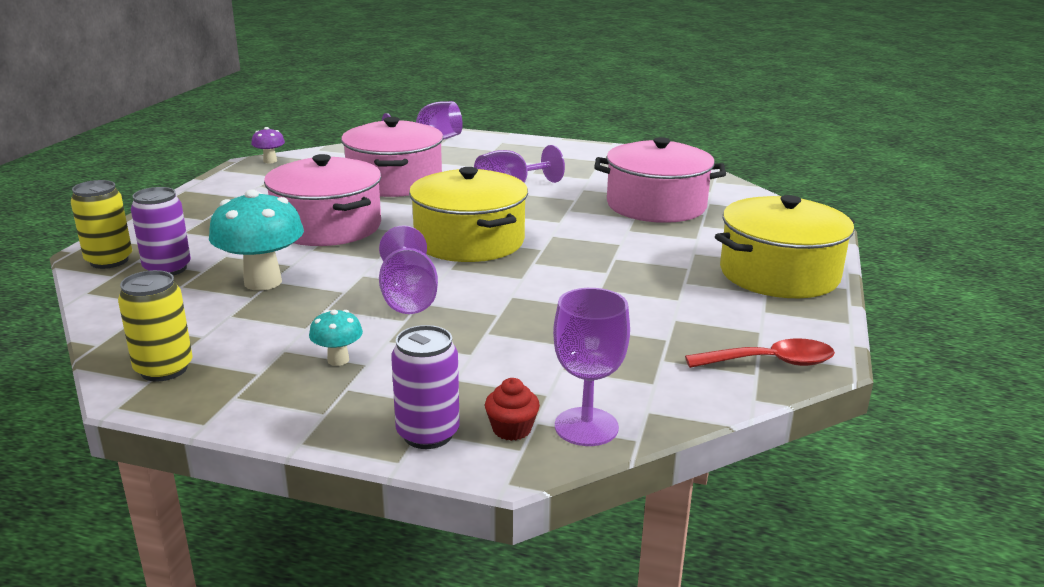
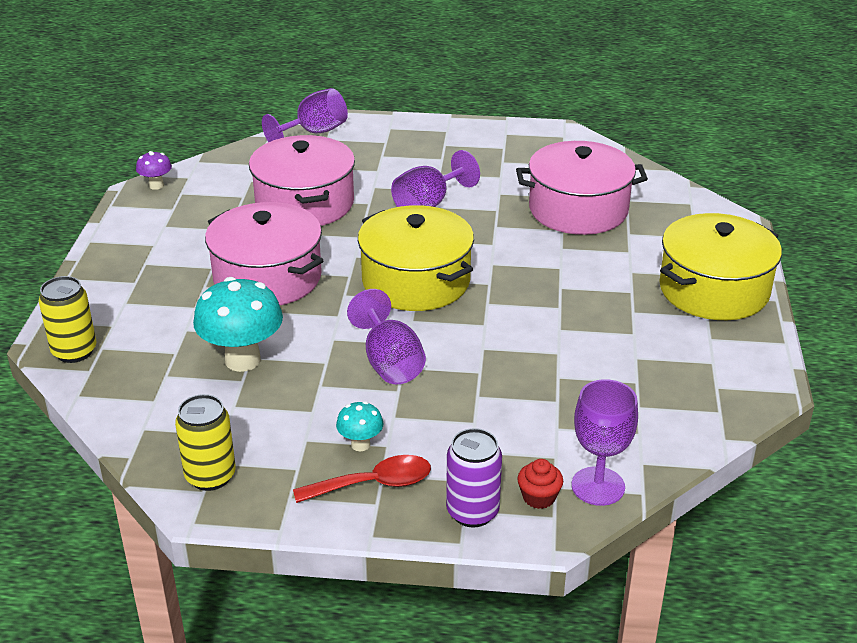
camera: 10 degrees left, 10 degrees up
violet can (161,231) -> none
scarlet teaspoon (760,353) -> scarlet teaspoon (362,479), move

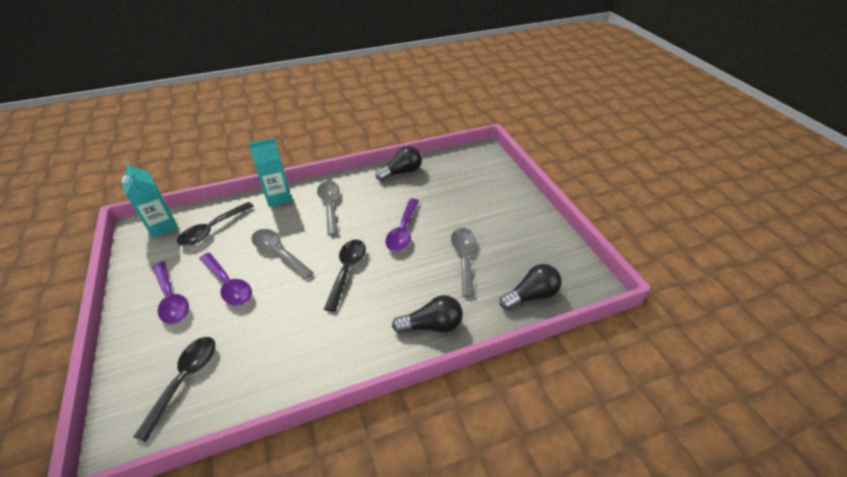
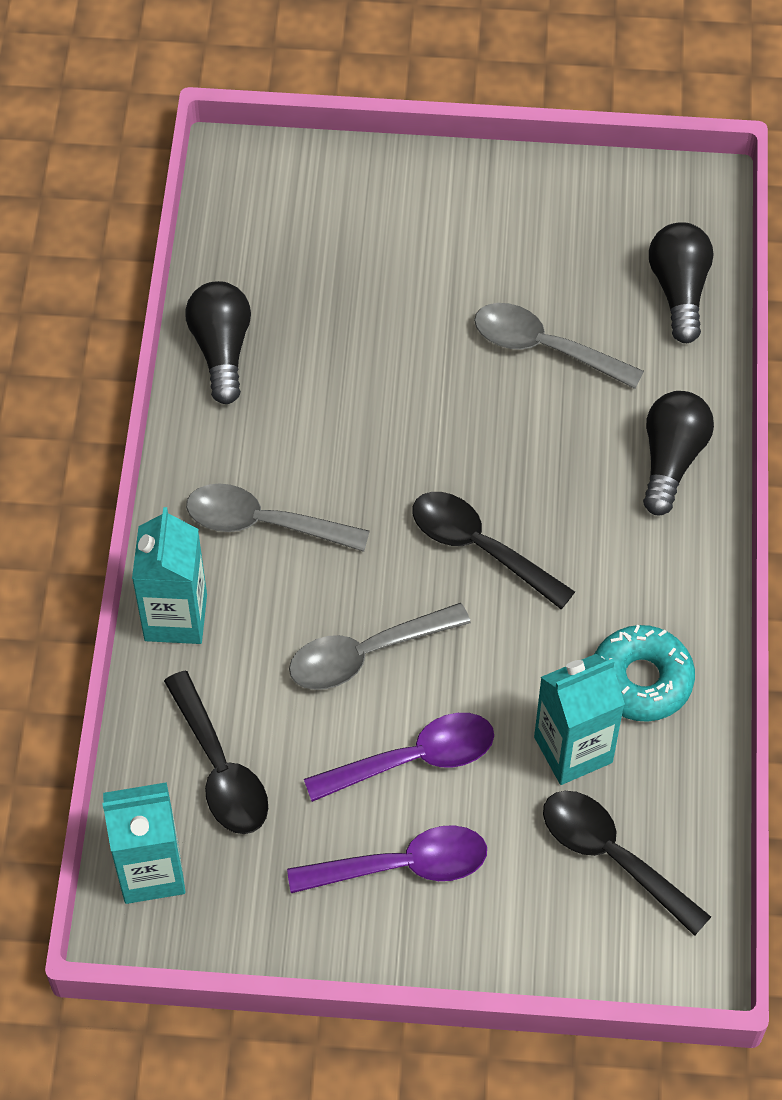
camera: 65 degrees left, 15 degrees up
violet teaspoon (402,224) -> none
none -> teal donut (645,673)
none -> teal juice carton (579,719)

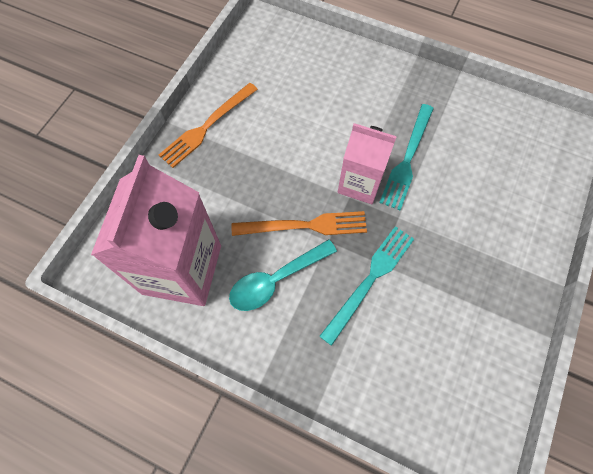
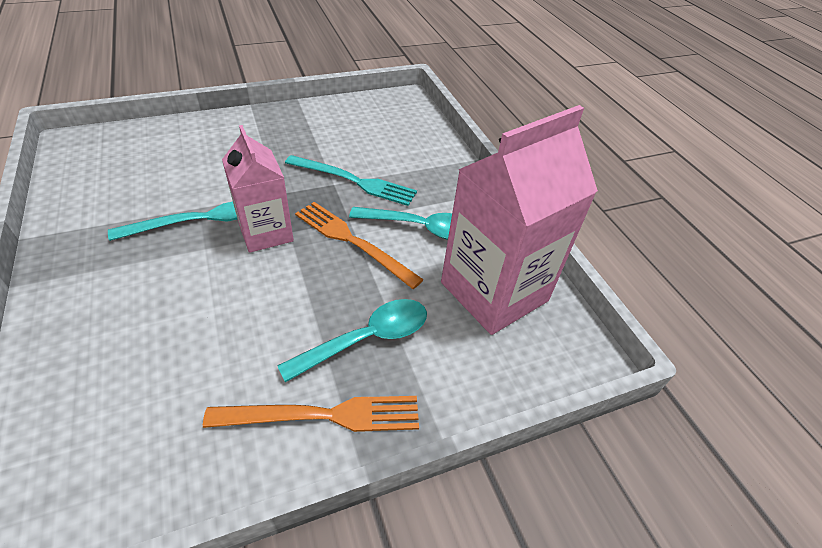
camera: 140 degrees left, 20 degrees down
teal fork (366,286) -> teal fork (351,180), 150 degrees counterclockwise
none -> teal teaspoon (352,340)

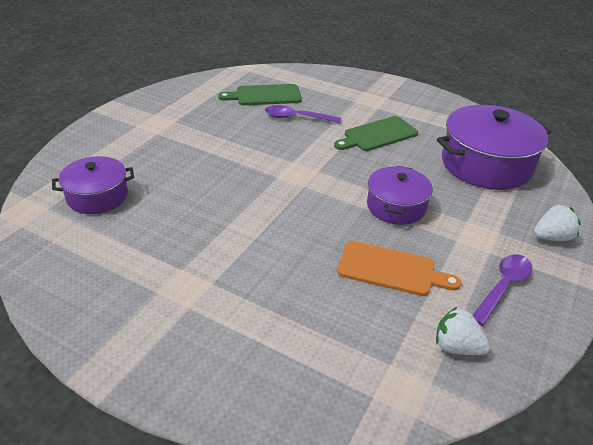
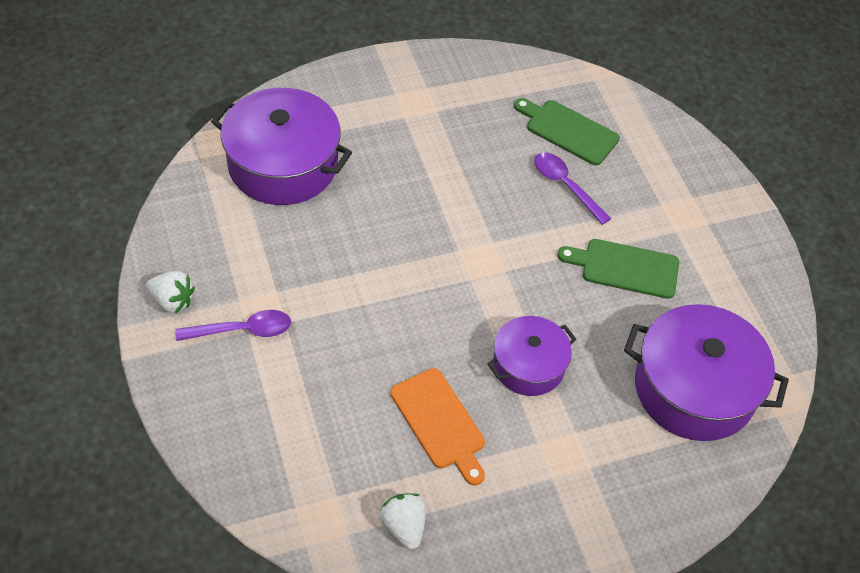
camera: 40 degrees right, 15 degrees up
violet cooking pot (93,185) -> violet cooking pot (281,146), x1.68
snow-white toy strawberry (557,222) -> snow-white toy strawberry (170,292), move
violet teaspoon (502,290) -> violet teaspoon (233,325), move

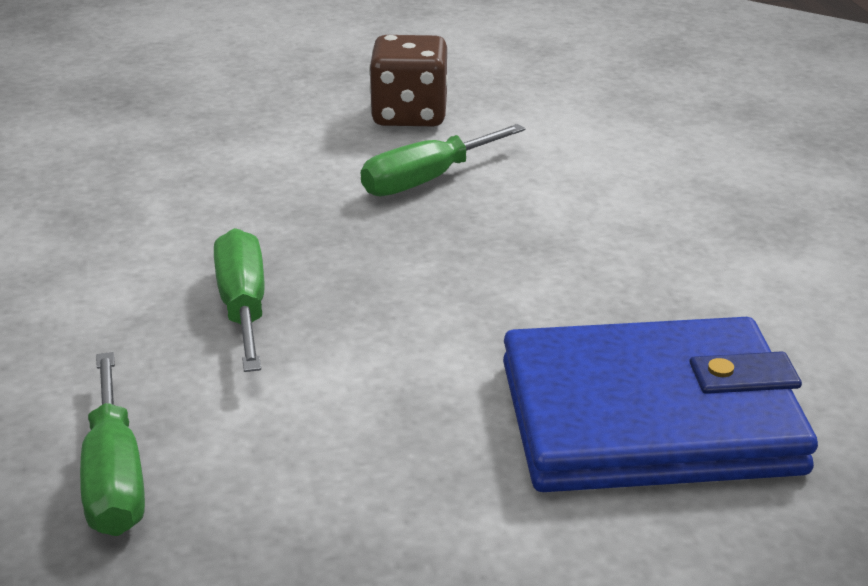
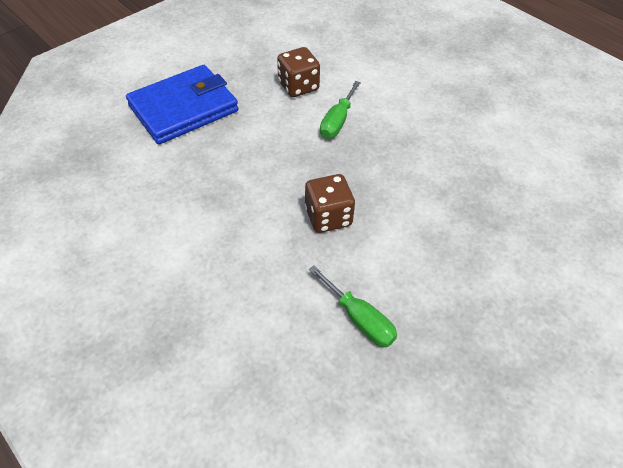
camera: 30 degrees left, 20 degrees up
leaf-green flat screwdriver (239,300) -> brown die (330,203)
blue billfold (660,404) -> blue billfold (182,104), move

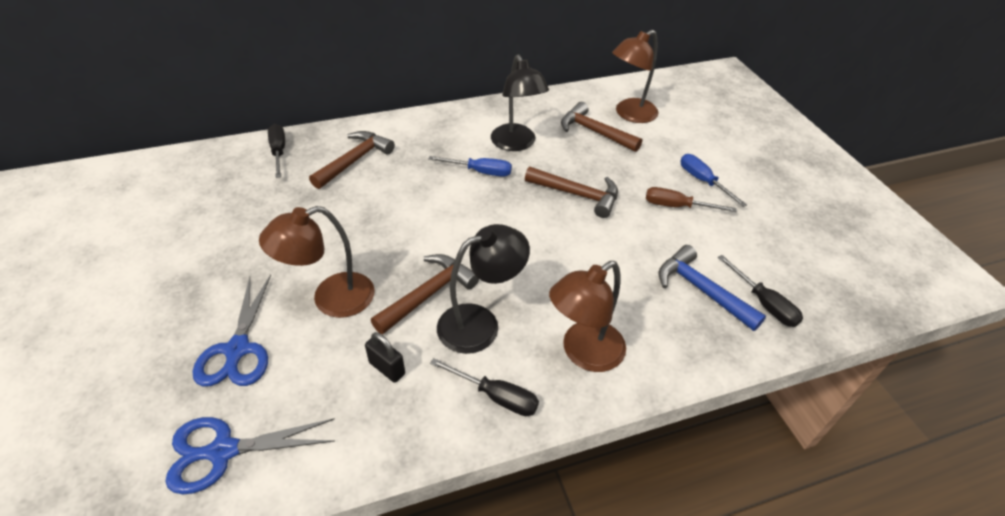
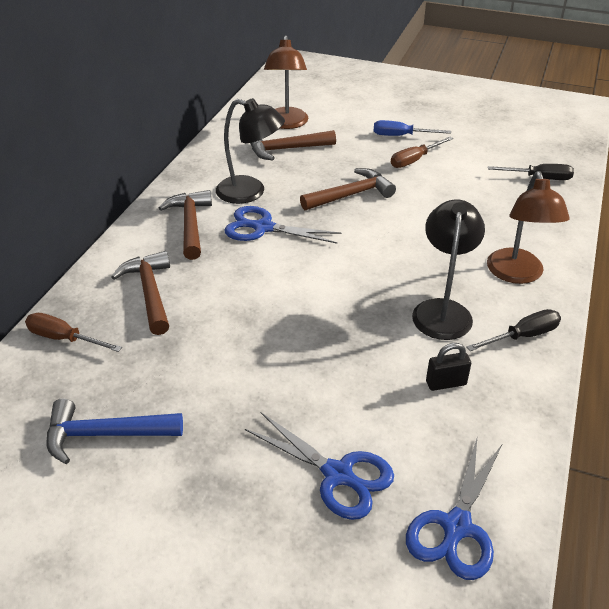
camera: 50 degrees left, 5 degrees down
ebony flat screwdriver (276,151) -> brown flat screwdriver (73,332)
blue flat screwdriver (470,166) -> blue shears (283,225)
brown reading lamp (317,262) -> none
blue hammer (712,288) -> blue hammer (115,431), move
brown hammer (425,294) -> brown hammer (185,225), move

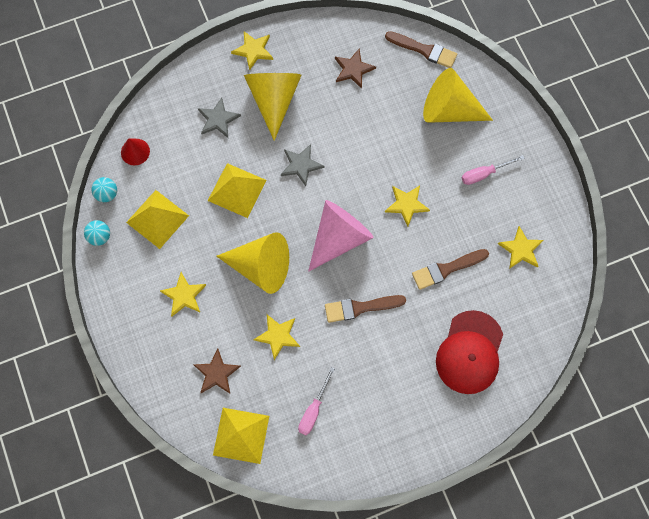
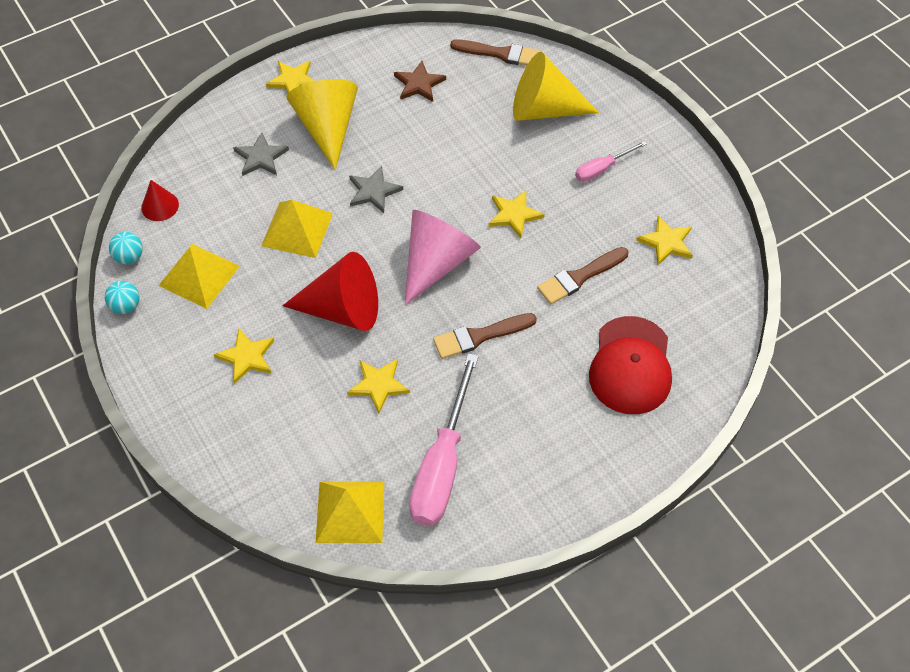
camera: 10 degrees left, 15 degrees down
bright yellow solid cone (252,263) -> scarlet solid cone (330,291)
brown star (217,371) -> none
rose-pink flat screwdriver (316,401) -> rose-pink flat screwdriver (444,439), x1.96

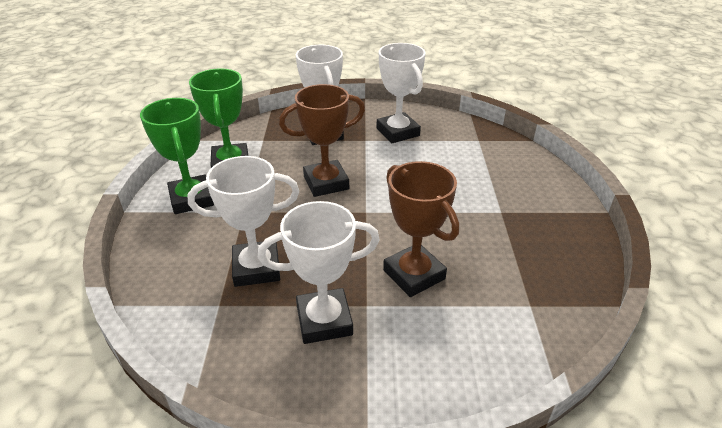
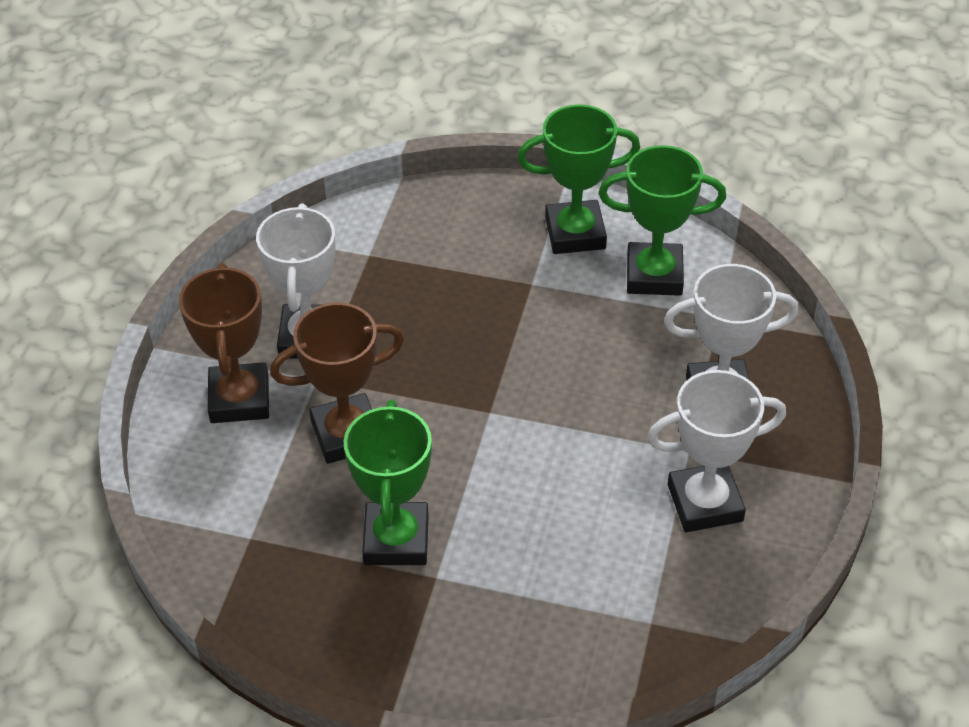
camera: 105 degrees right, 10 degrees up
brown award cup (322,140) -> brown award cup (224,343), move
snow-white award cup (243,221) -> none
none -> leaf-green award cup (388,482)

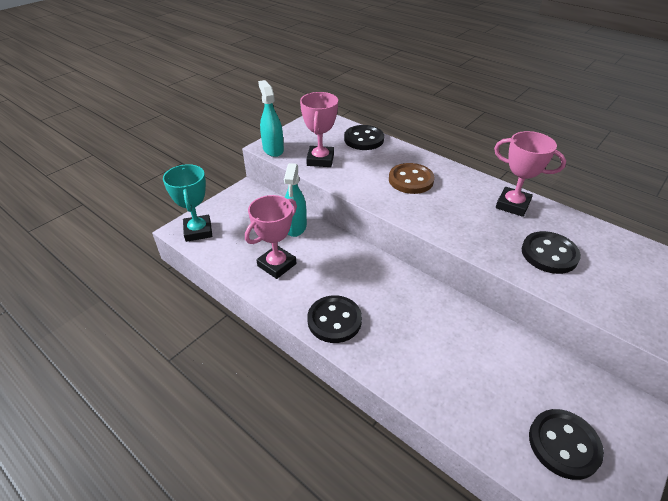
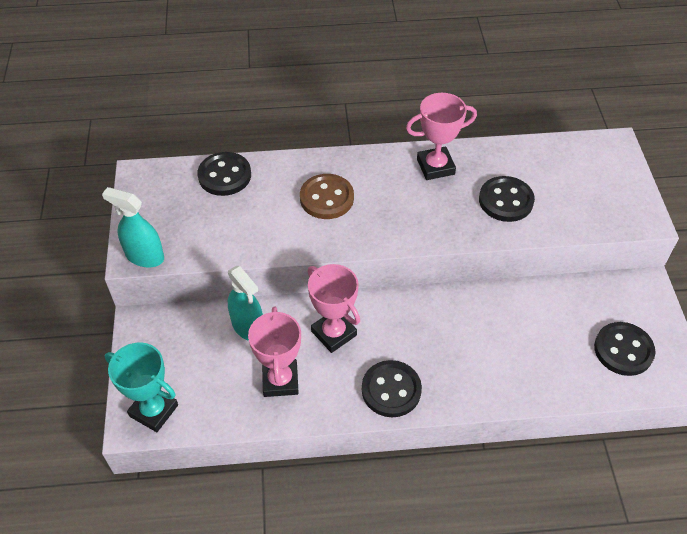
camera: 45 degrees left, 10 degrees up
rose-pink award cup (319,129) -> rose-pink award cup (334,308), move

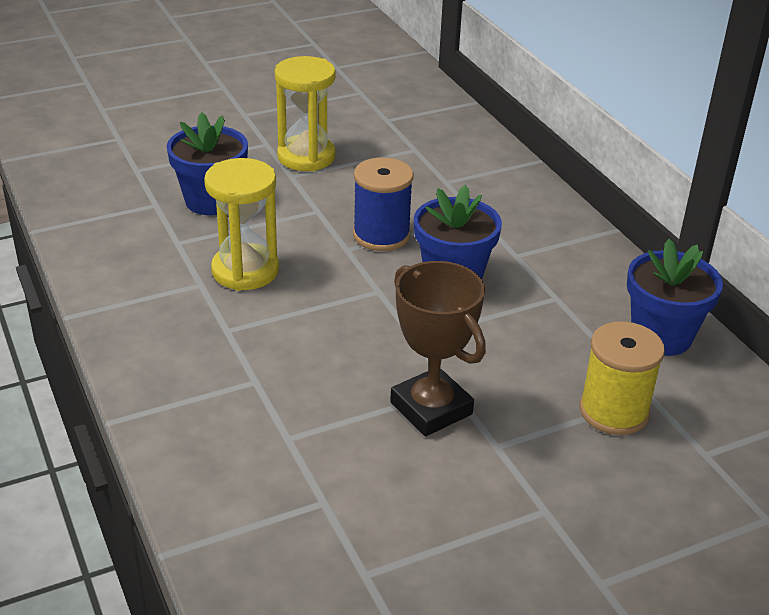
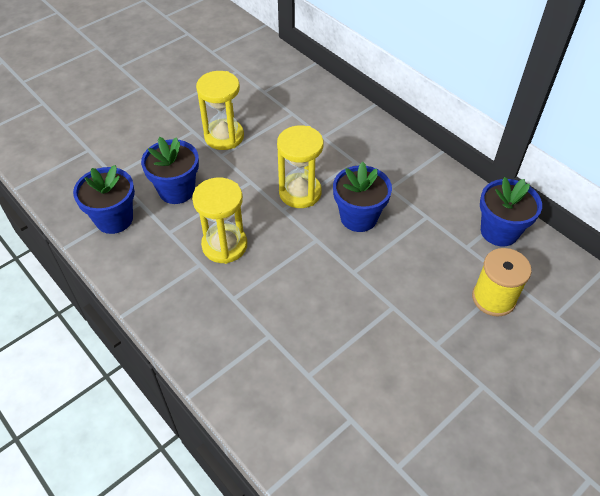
camera: 15 degrees left, 15 degrees up
blue spool (383,204) -> bright yellow sand timer (300,166)
brown award cup (438,348) -> none
none -> blue plant pot (104,199)

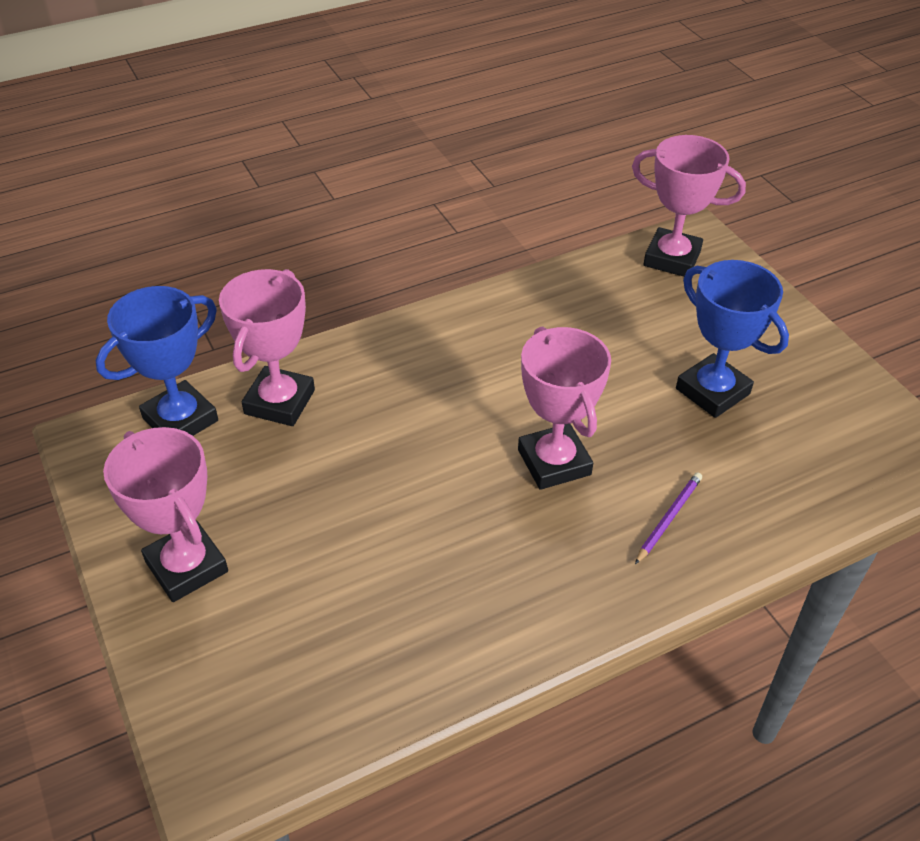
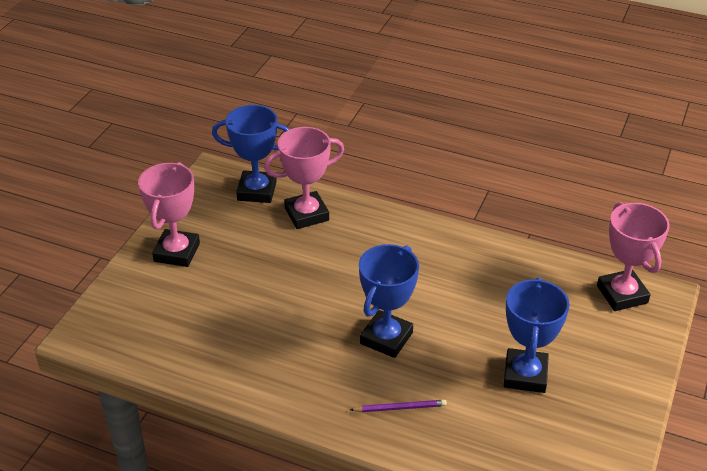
camera: 50 degrees right, 5 degrees down
rose-pink award cup (564,408) -> blue award cup (389,301)

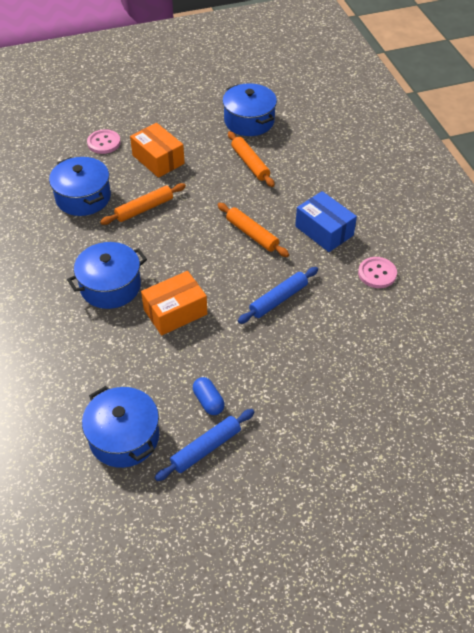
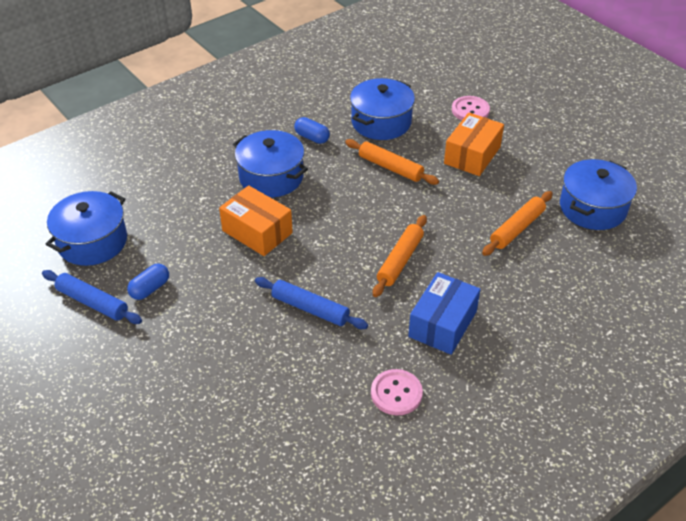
camera: 70 degrees right, 5 degrees down
none -> blue pill (312,130)

